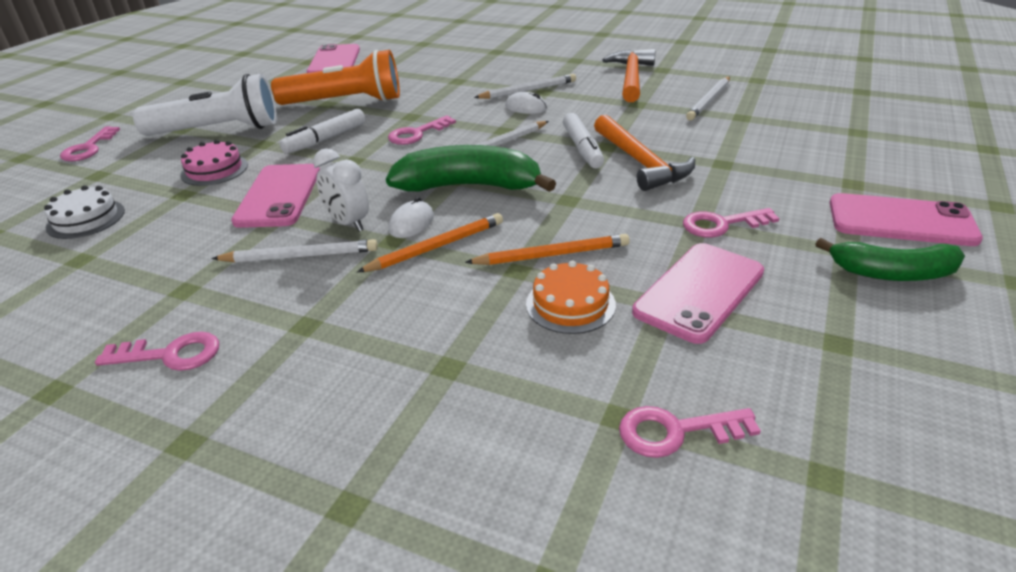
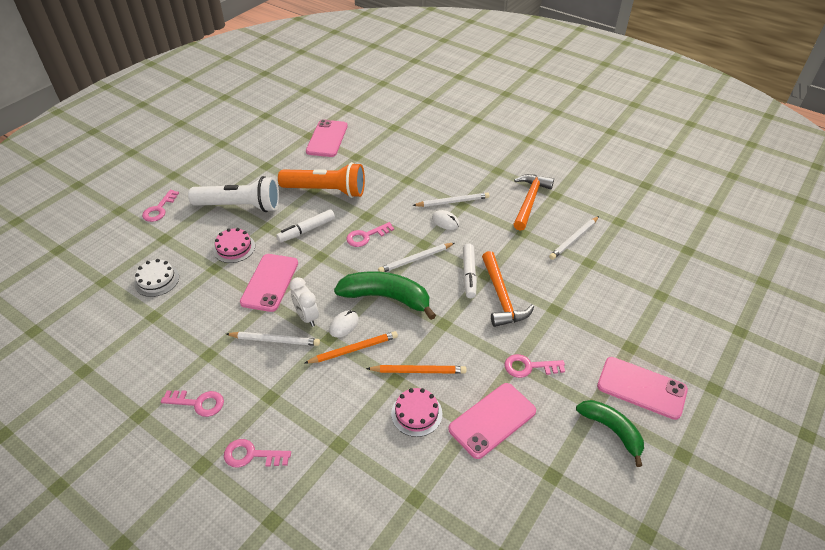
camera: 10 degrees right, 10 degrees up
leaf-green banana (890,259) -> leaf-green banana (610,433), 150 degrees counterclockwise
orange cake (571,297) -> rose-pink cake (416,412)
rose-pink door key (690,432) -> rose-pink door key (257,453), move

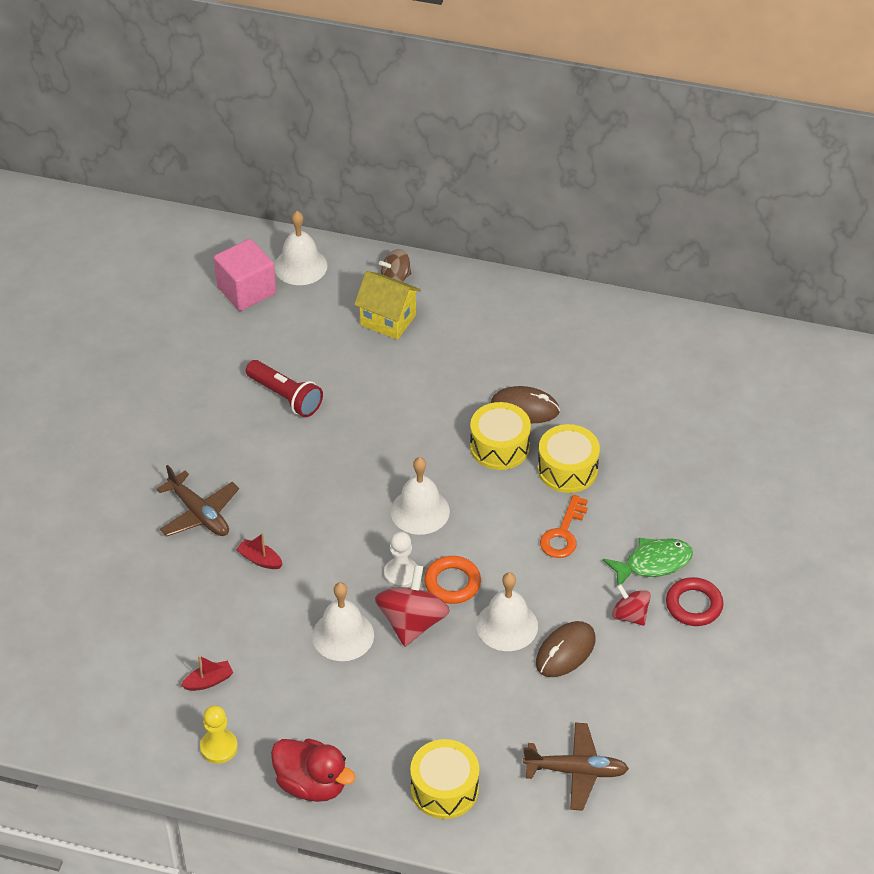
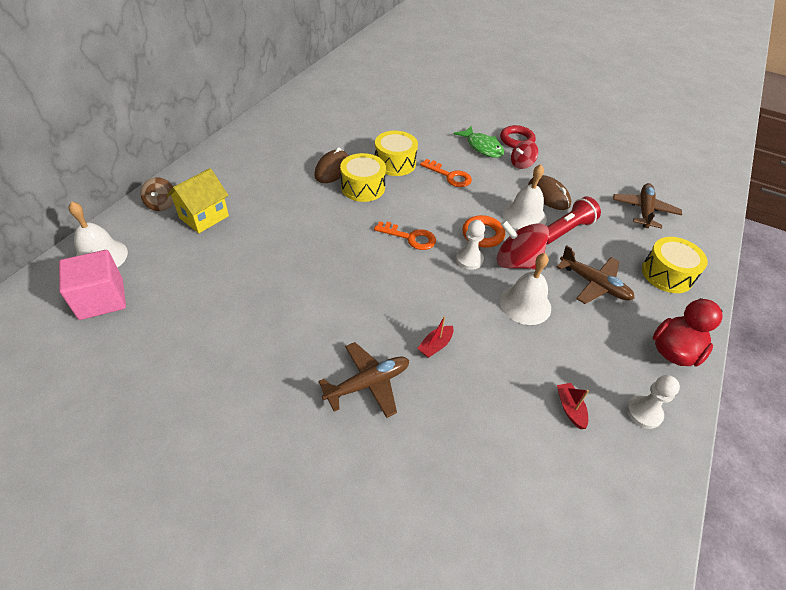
camera: 80 degrees left, 0 degrees up
scarlet flashlight (284,388) -> scarlet flashlight (573,220), move
snow-white school bell (420,496) -> orange door key (405,235)
leaf-green fish figure (648,561) -> leaf-green fish figure (479,142), 150 degrees clockwise
bright yellow pawn (219,734) -> snow-white pawn (653,402)
none -> brown aeroplane (596,274)

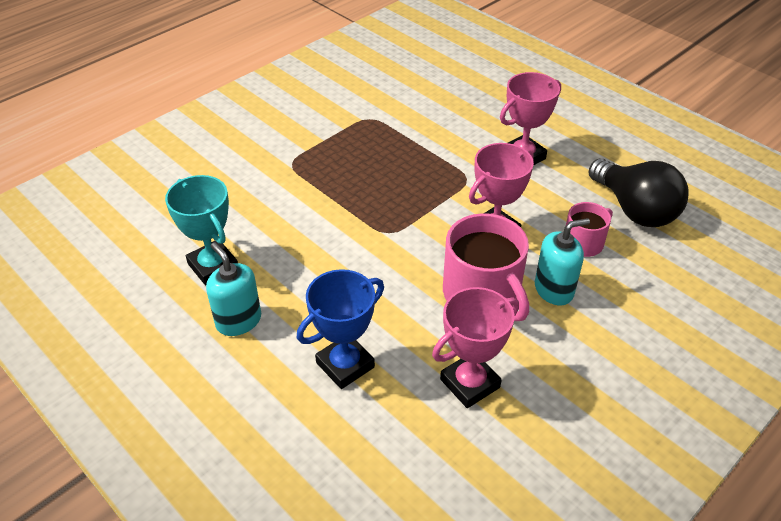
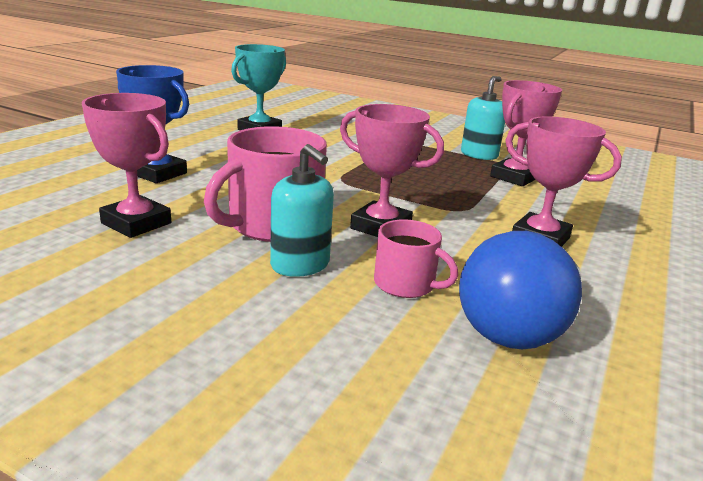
camera: 70 degrees right, 20 degrees down
ebony light bulb (638,192) -> blue light bulb (520,290)
teal soap dispenser (233,289) -> teal soap dispenser (483,118), move
none -> rose-pink award cup (526,133)

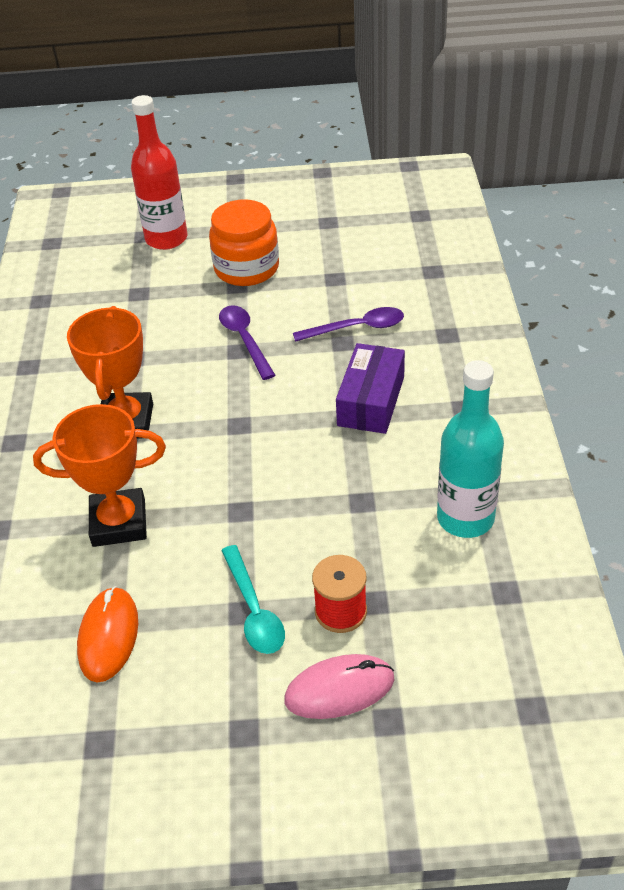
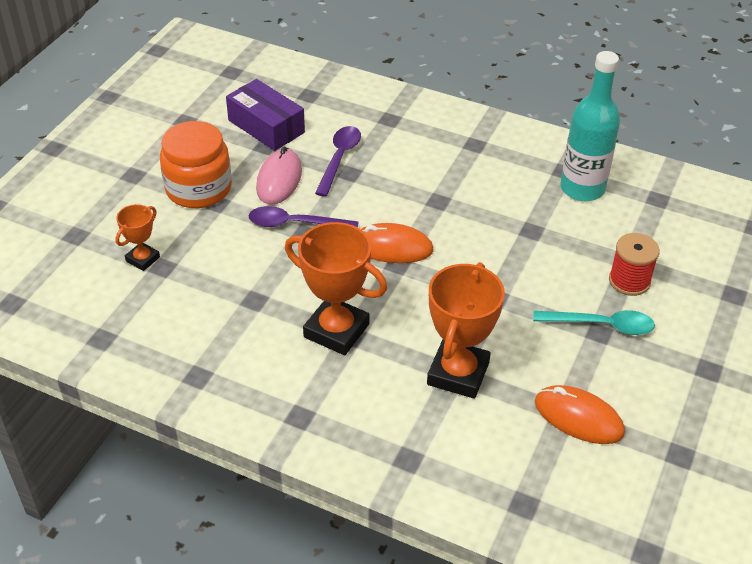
camera: 65 degrees left, 0 degrees up
scarlet drink bottle (159,172) -> none
violet package (370,388) -> violet package (265,115), move
rose-pink PC mouse (339,686) -> rose-pink PC mouse (279,176), move
none -> orange award cup (137,237)
none -> orange PC mouse (397,243)

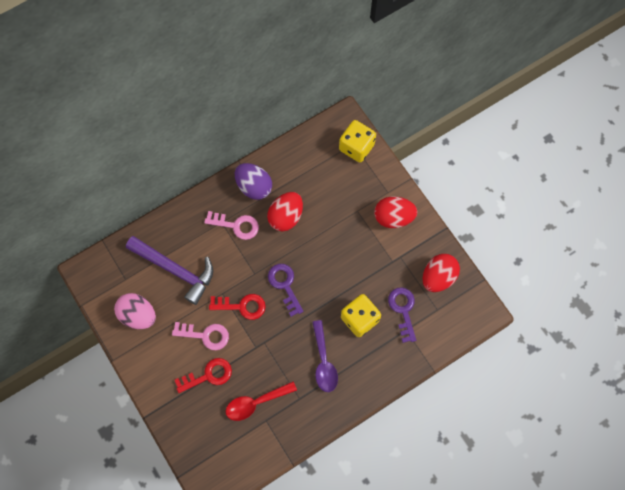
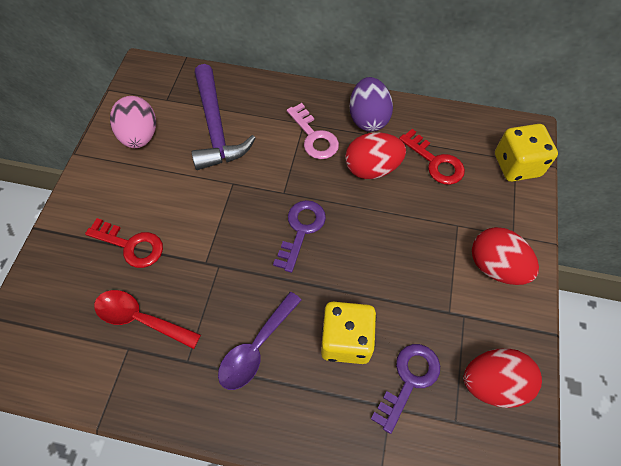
camera: 45 degrees right, 10 degrees down
scarlet door key (237,307) -> scarlet door key (432,157), move
rose-pink door key (200,336) -> none

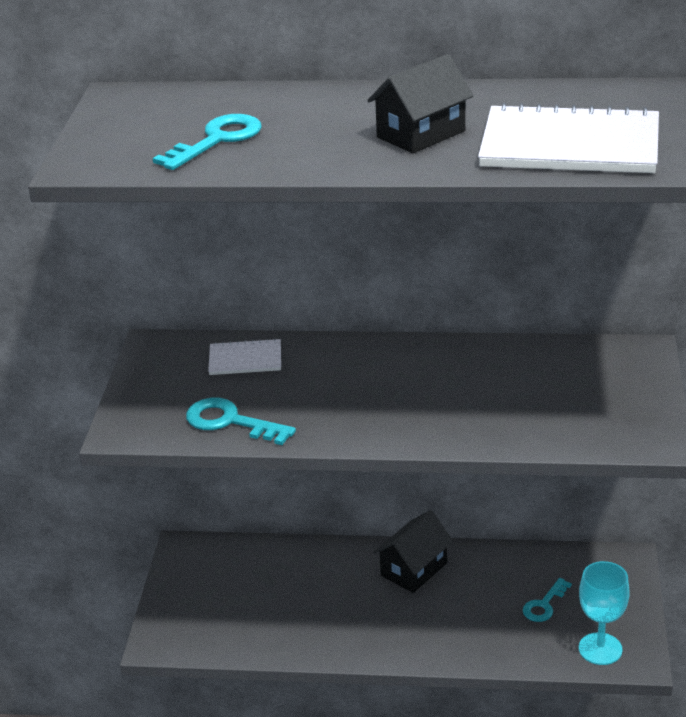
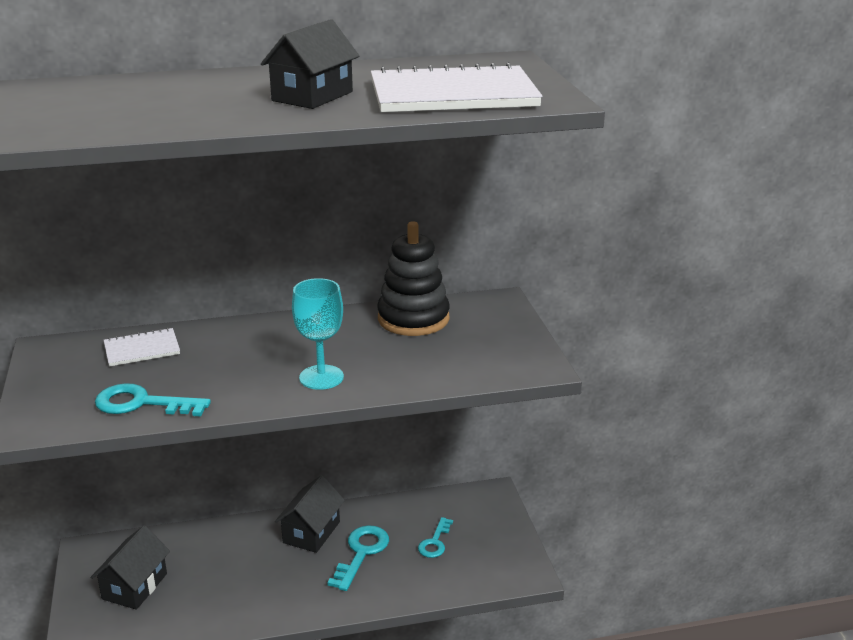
camera: 20 degrees left, 5 degrees down
teal door key (207,142) -> teal door key (358,558), move
teal chalice (604,613) -> teal chalice (318,334), move
none -> ebony ring stacker (413,278)
none -> ebony toy house (130,567)

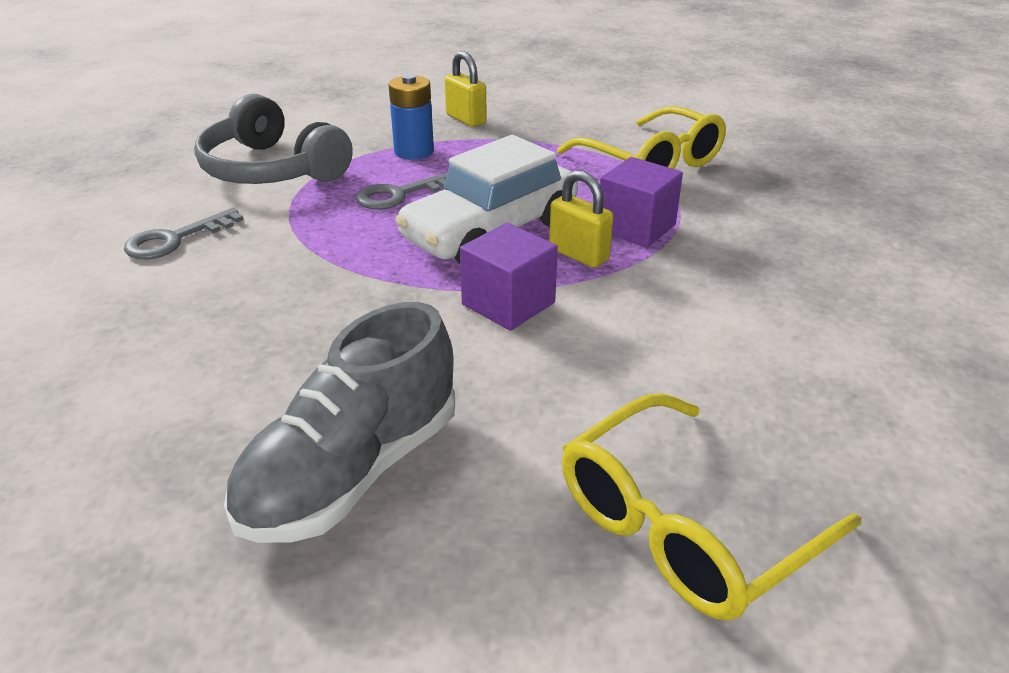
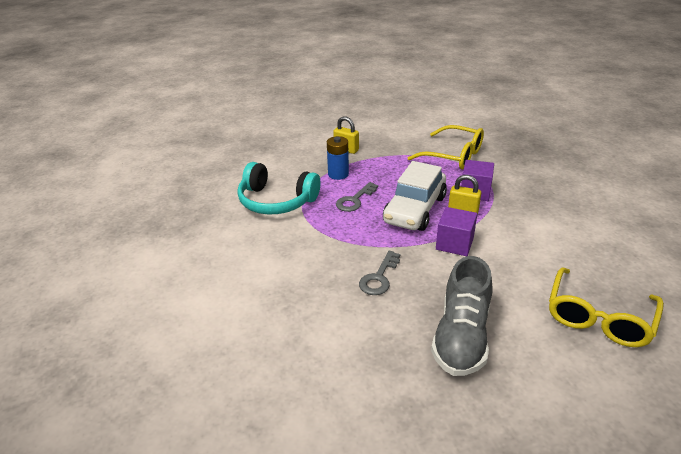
camera: 20 degrees left, 0 degrees up
gray over-ear headphones (273,139) -> teal over-ear headphones (278,188)
gray door key (184,234) -> gray door key (379,273), move

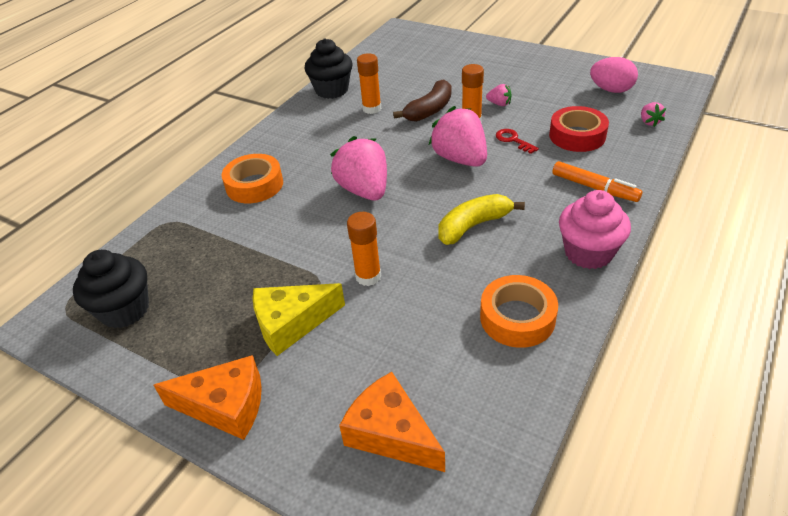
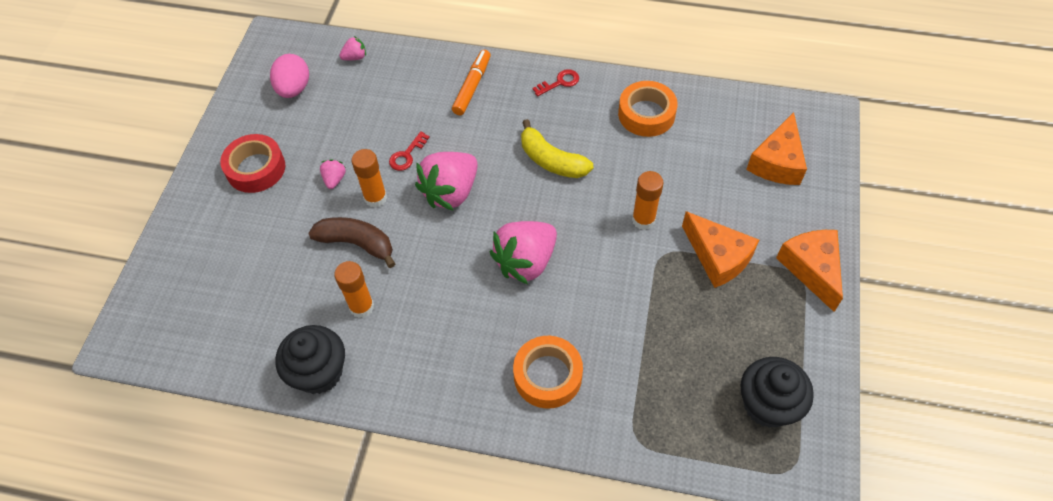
camera: 110 degrees left, 15 degrees up
scarlet tape (579,129) -> scarlet tape (252,163), move
rose-pink muffin (595,229) -> scarlet door key (555,82)
bright yellow piece of cheese (299,319) -> orange piece of cheese (720,249)

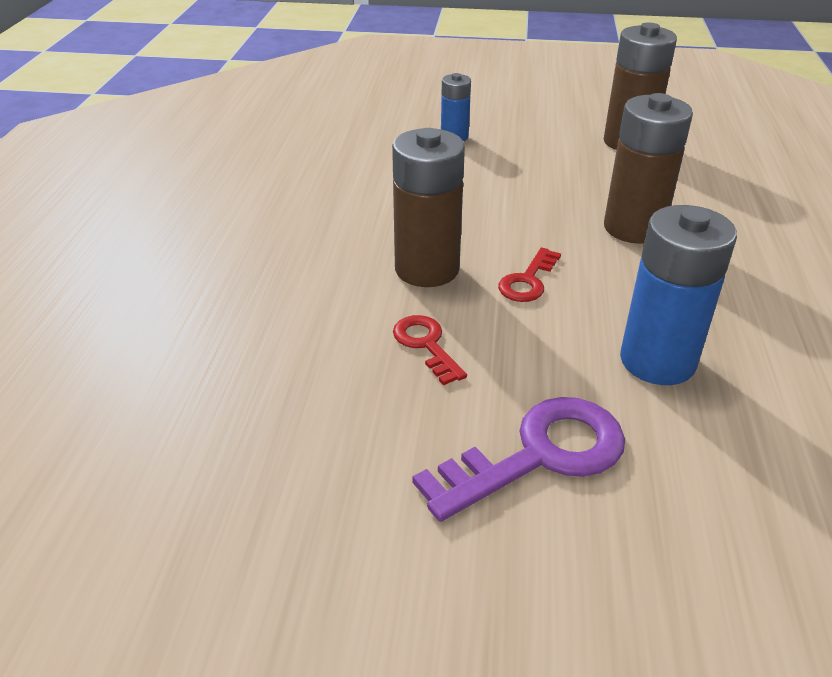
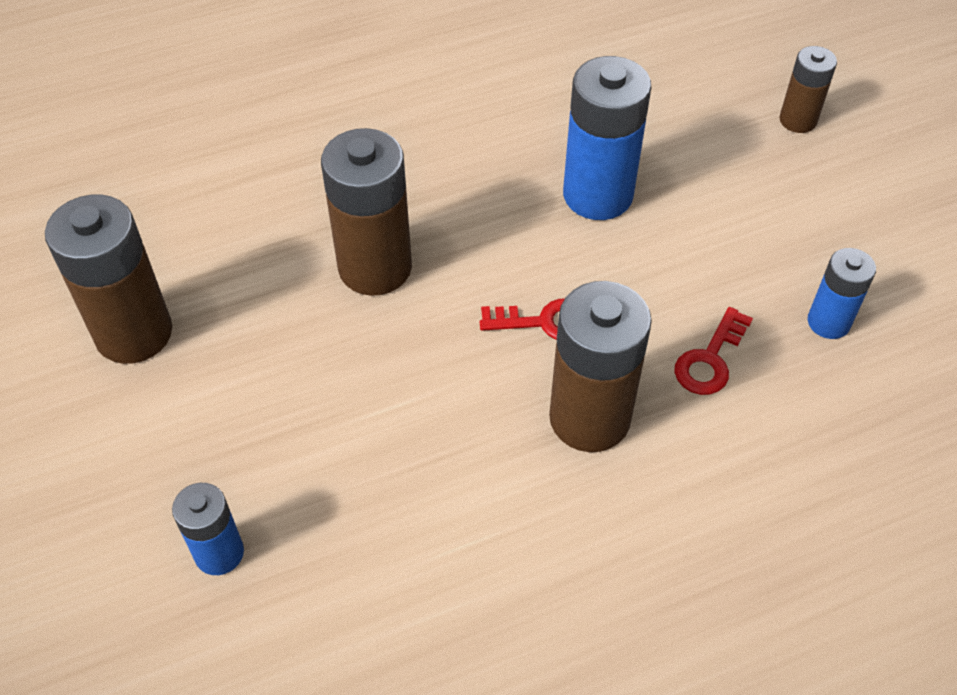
camera: 120 degrees left, 15 degrees up
violet door key (518,459) -> none
none -> brown battery (808,89)
none -> blue battery (842,293)

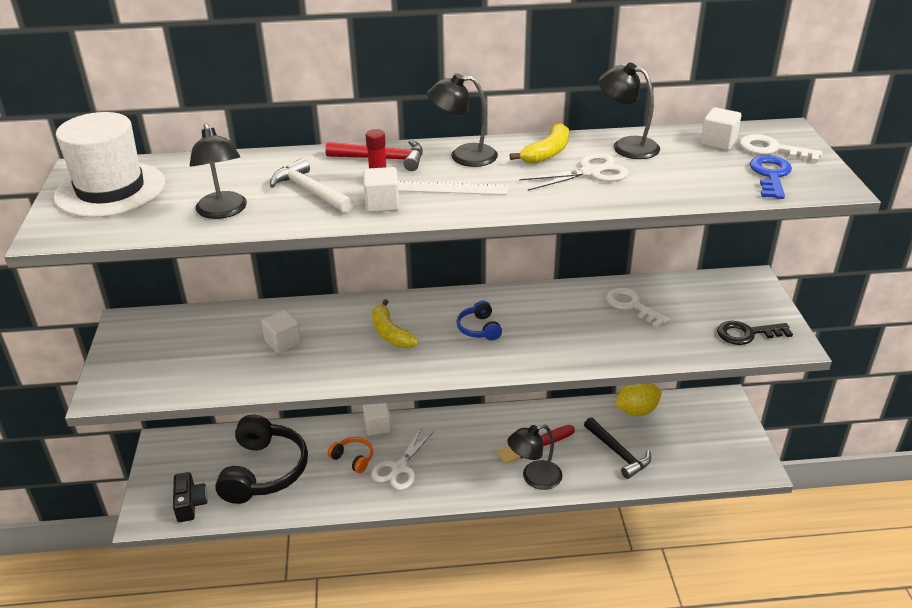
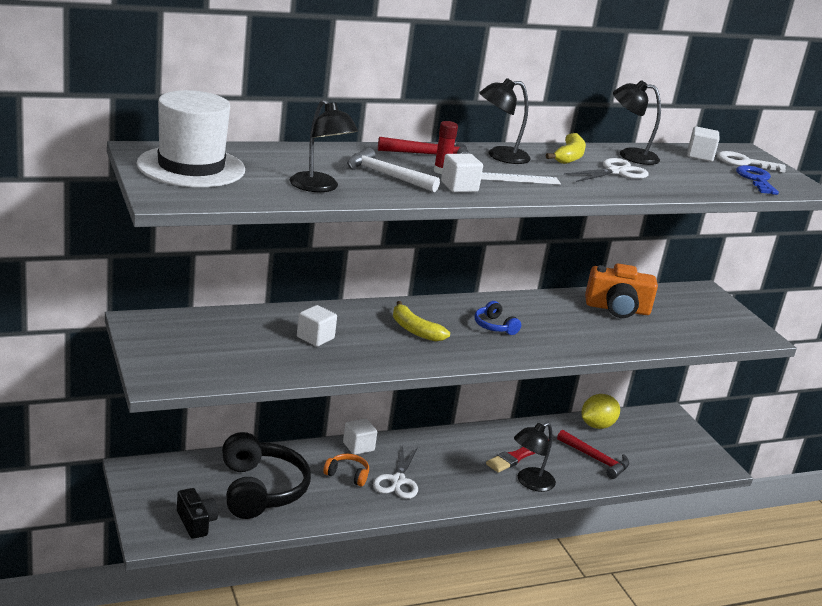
camera: 20 degrees left, 10 degrees down
snow-white door key (637,308) -> orange compact camera (621,290)
ebony door key (755,333) -> none
ebony hammer (617,448) -> scarlet hammer (593,454)

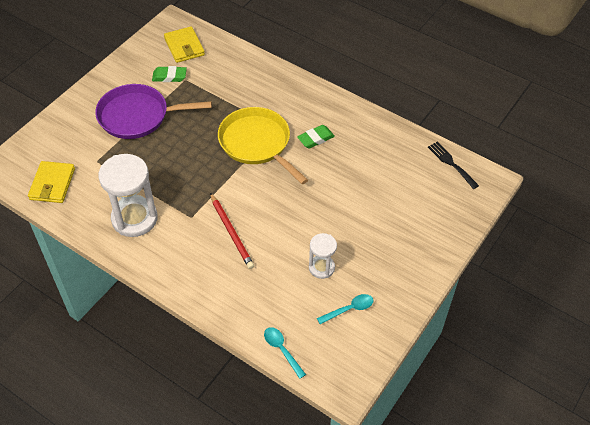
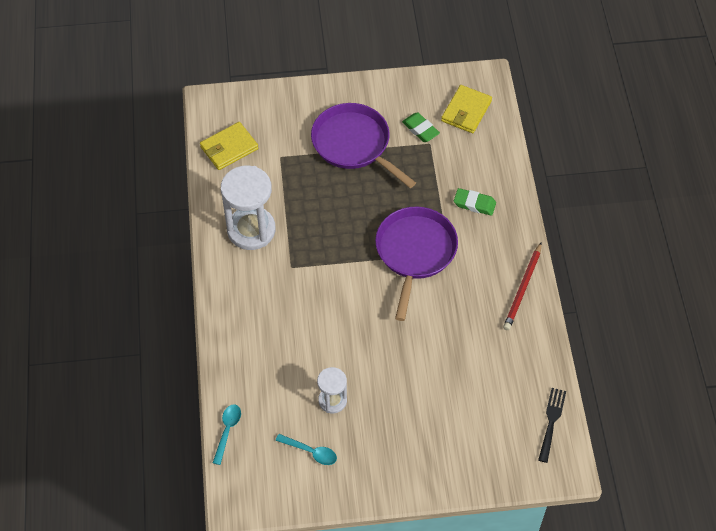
camera: 50 degrees right, 5 degrees up
bright yellow pan (263,145) -> violet pan (416,263)
leaf-green eraser (316,136) -> leaf-green eraser (475,202), move
scarlet wooden pencil (232,231) -> scarlet wooden pencil (522,286), move

